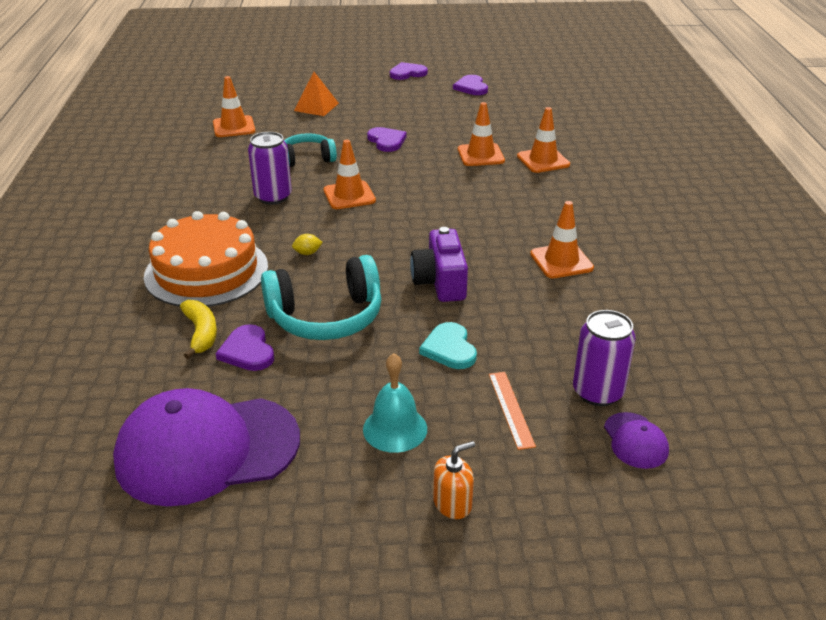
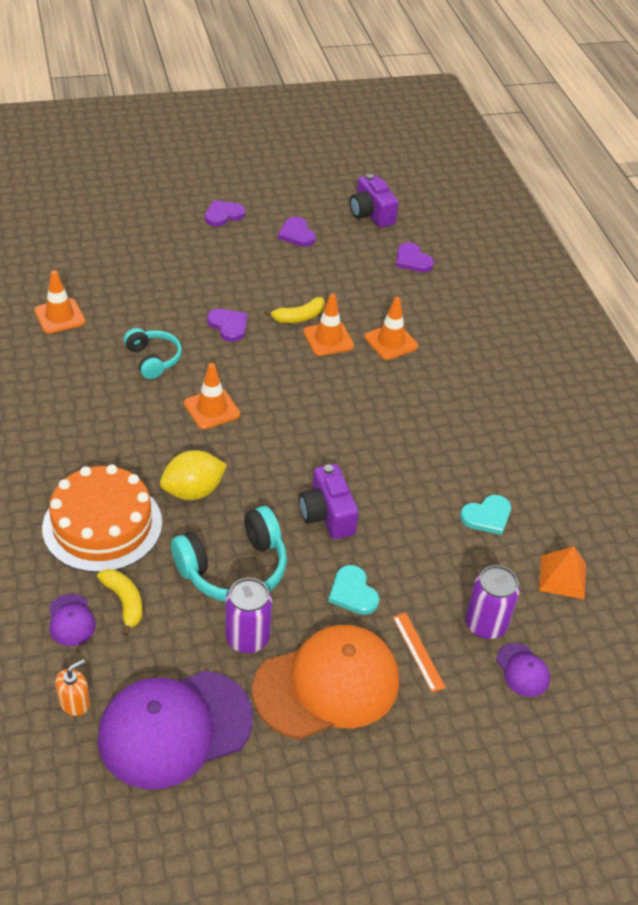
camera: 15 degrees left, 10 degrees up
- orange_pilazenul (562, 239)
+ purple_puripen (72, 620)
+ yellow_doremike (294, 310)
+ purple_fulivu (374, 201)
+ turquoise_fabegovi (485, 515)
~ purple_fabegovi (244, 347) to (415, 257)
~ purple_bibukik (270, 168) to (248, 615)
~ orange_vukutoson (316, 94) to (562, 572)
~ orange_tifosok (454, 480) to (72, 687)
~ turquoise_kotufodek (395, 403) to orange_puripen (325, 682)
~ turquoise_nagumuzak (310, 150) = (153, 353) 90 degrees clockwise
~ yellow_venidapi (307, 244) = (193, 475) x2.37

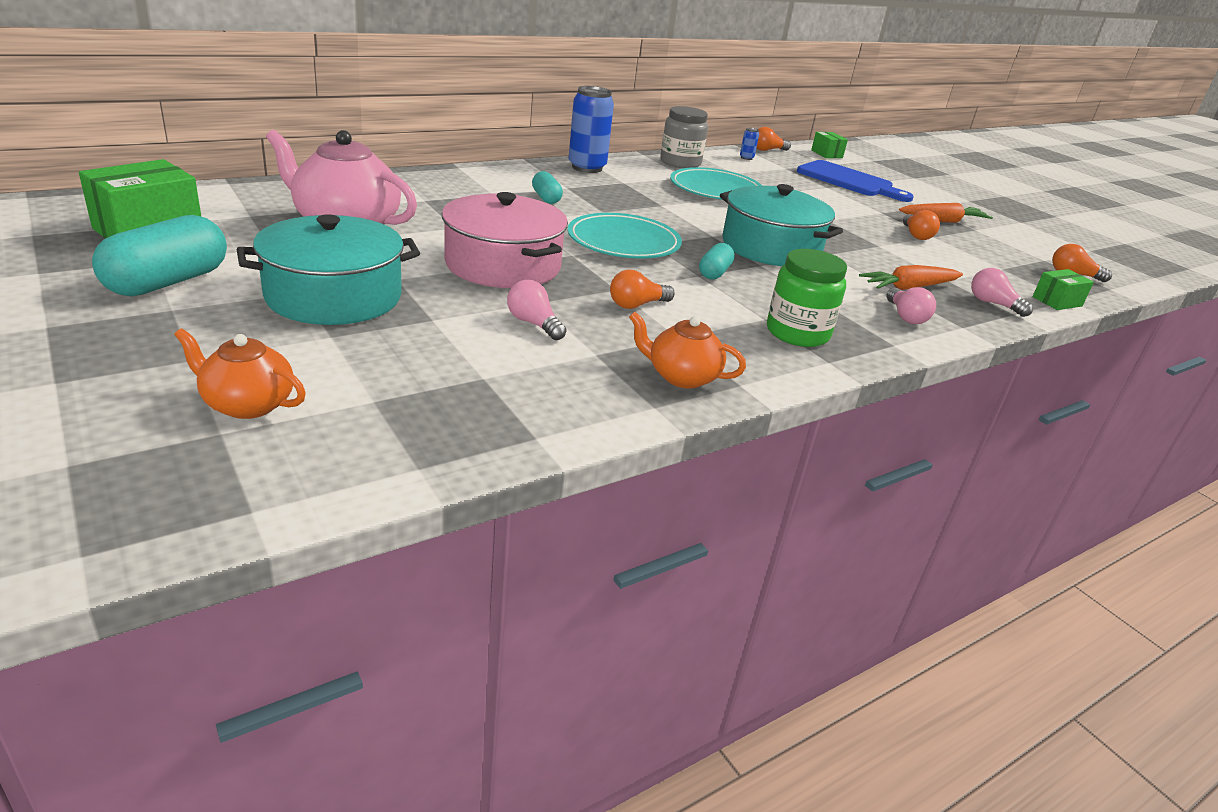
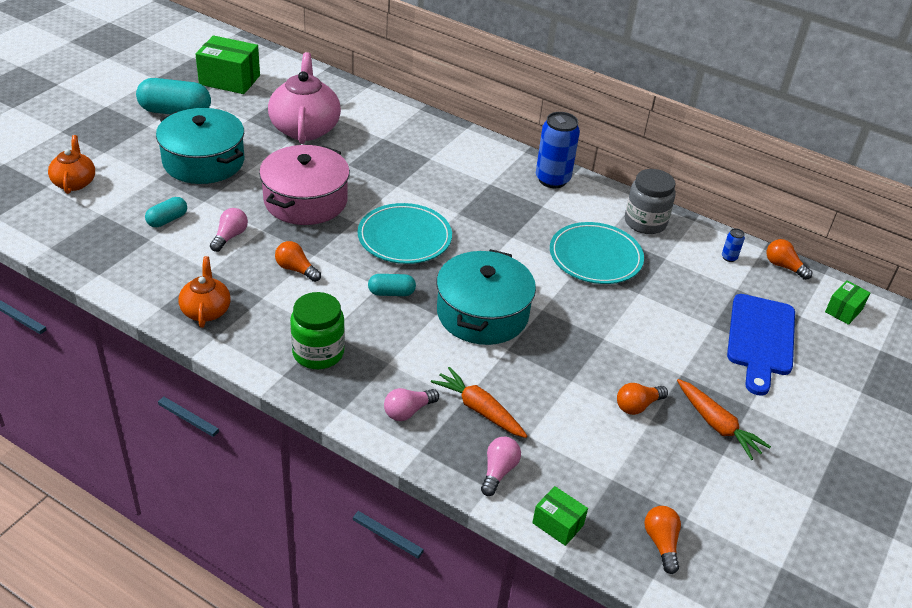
camera: 65 degrees right, 10 degrees up
~ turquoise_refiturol (547, 187) to (166, 212)

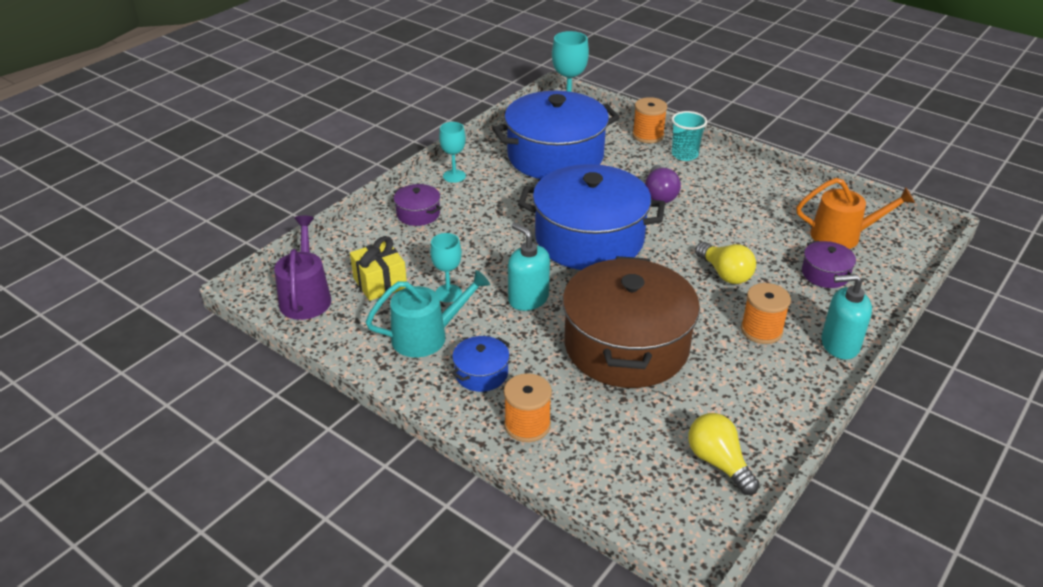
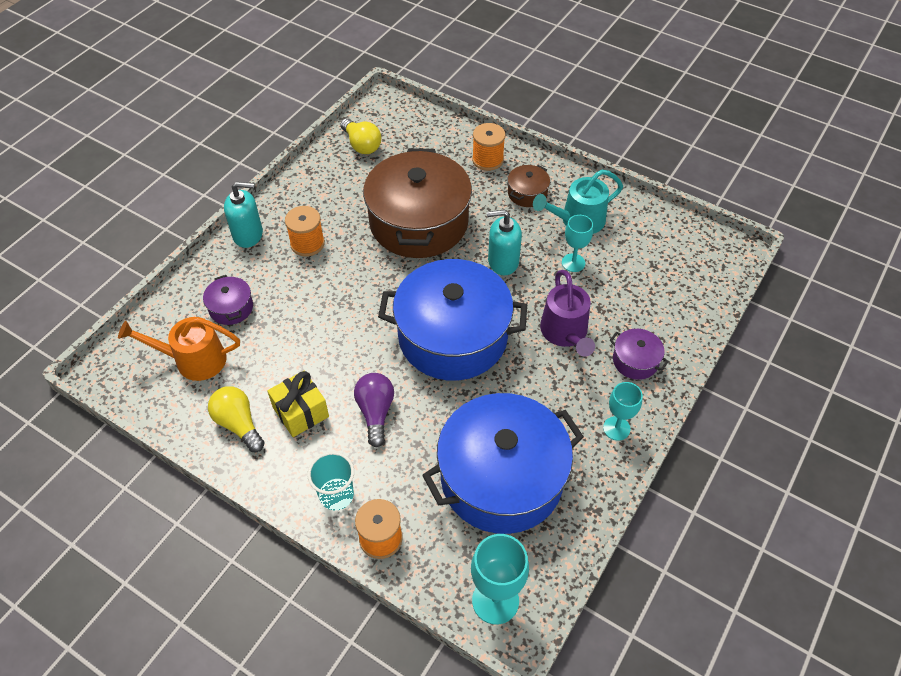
camera: 175 degrees right, 15 degrees up
~ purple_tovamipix (302, 268) to (567, 313)
~ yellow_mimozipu (378, 268) to (298, 404)
~ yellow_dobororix (725, 263) to (236, 419)
~ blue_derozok (480, 364) to brown_derozok (529, 186)
~ turquoise_tifosok (529, 267) = (504, 242) 135 degrees clockwise

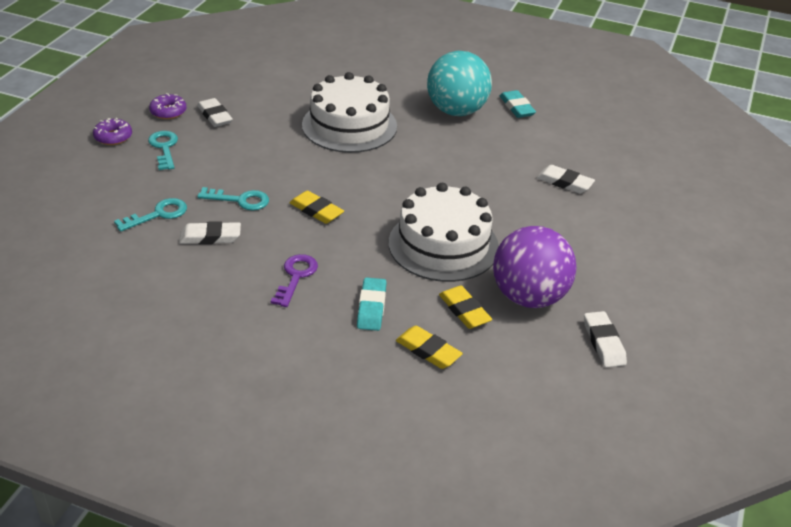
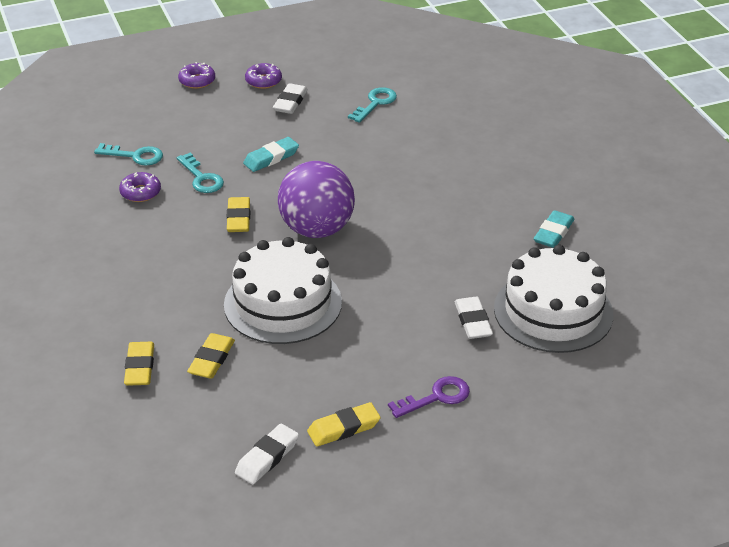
camera: 50 degrees right, 0 degrees up
- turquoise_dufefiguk (459, 83)
+ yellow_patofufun (344, 424)
~ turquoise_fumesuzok (163, 150) to (372, 105)
~ purple_fumesuzok (294, 280) to (429, 397)
~ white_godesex (349, 112) to (553, 299)
~ turquoise_patofufun (371, 304) to (271, 154)
~ purple_dufefiguk (535, 267) to (316, 199)
~ white_patofufun (210, 232) to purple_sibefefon (140, 187)

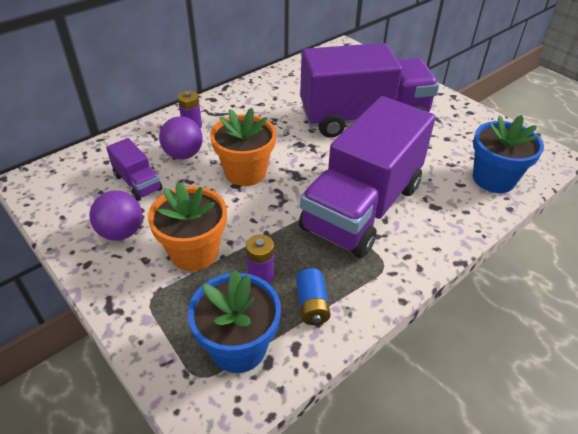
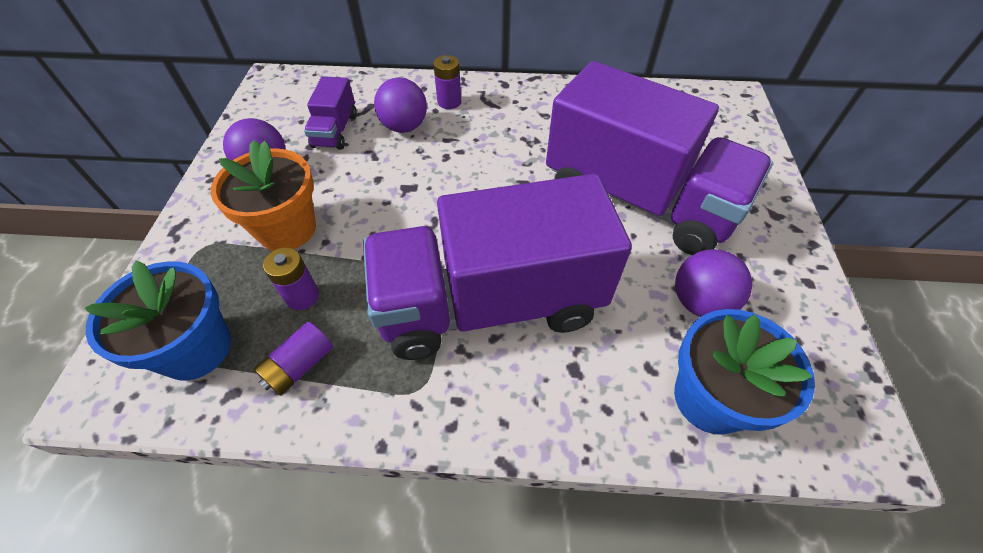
camera: 45 degrees right, 10 degrees up
- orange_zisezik (243, 147)
+ purple_dufefiguk (713, 283)
~ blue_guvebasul (313, 296) to purple_guvebasul (293, 359)

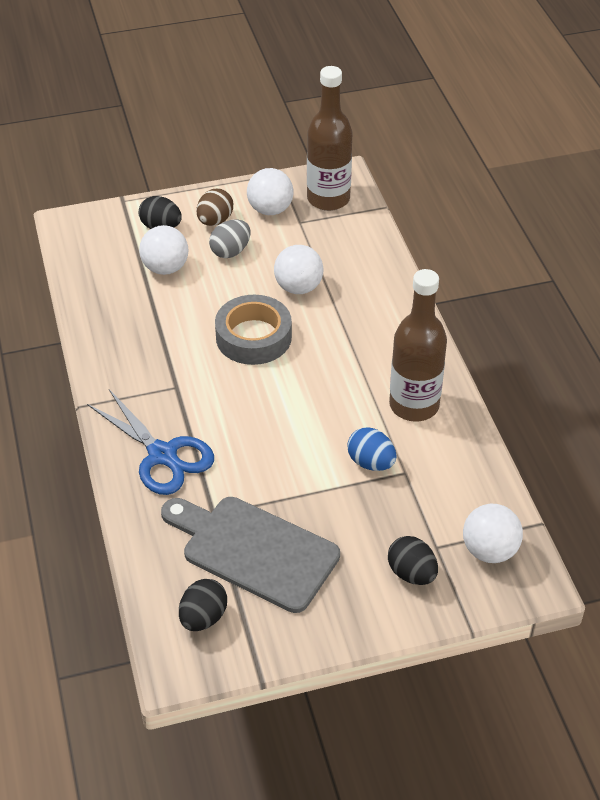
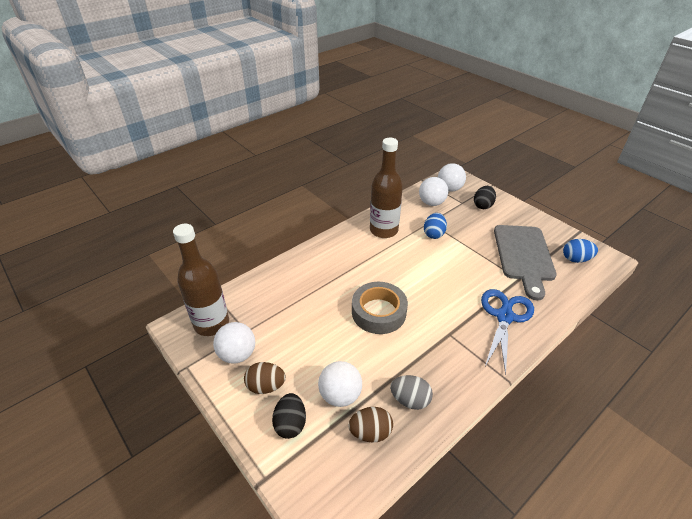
camera: 115 degrees left, 5 degrees down
+ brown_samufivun (370, 425)
~ grey_samufivun (230, 238) to (411, 392)
~ white_dufefiguk (298, 269) to (433, 191)
~ black_samufivun (203, 605) to blue_samufivun (580, 251)

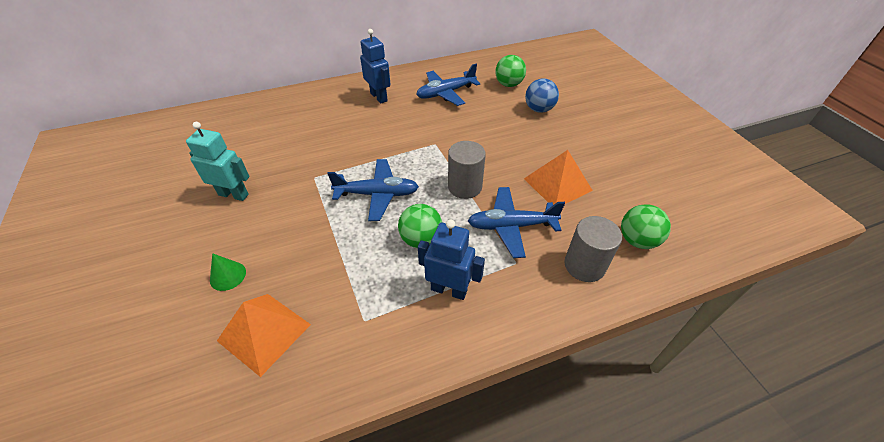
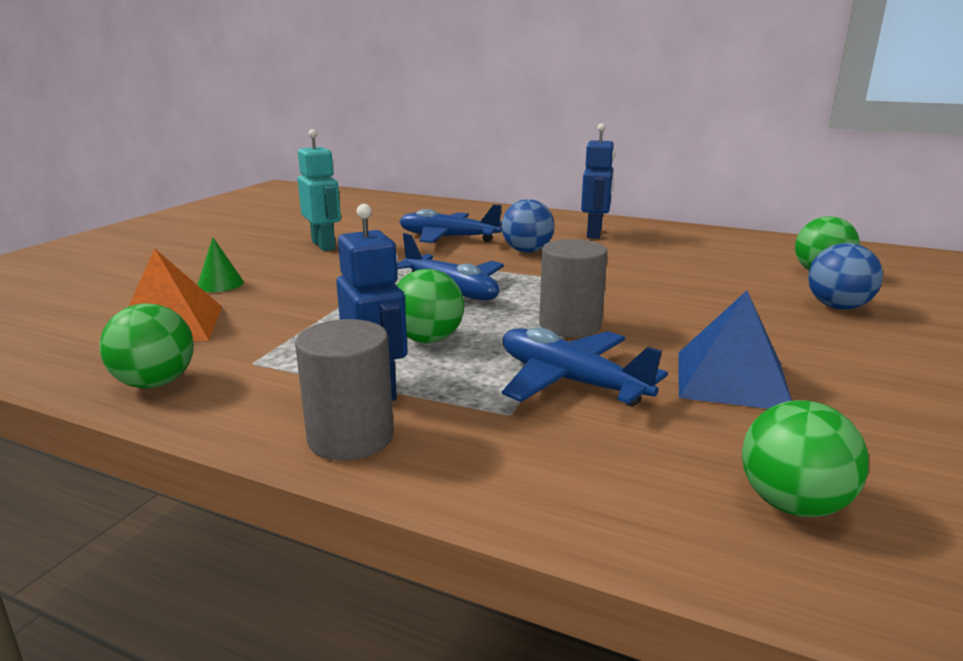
camera: 45 degrees right, 25 degrees down
+ green_dufefiguk (147, 346)
+ blue_dufefiguk (528, 226)
~ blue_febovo (448, 85) to (450, 224)
~ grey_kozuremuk (593, 249) to (344, 390)
~ orange_vukutoson (558, 177) to blue_vukutoson (735, 350)

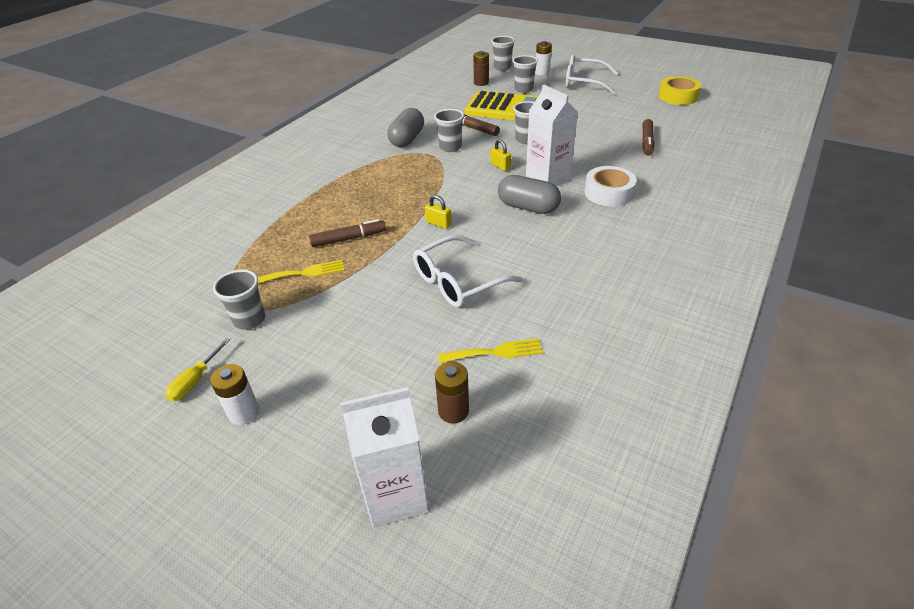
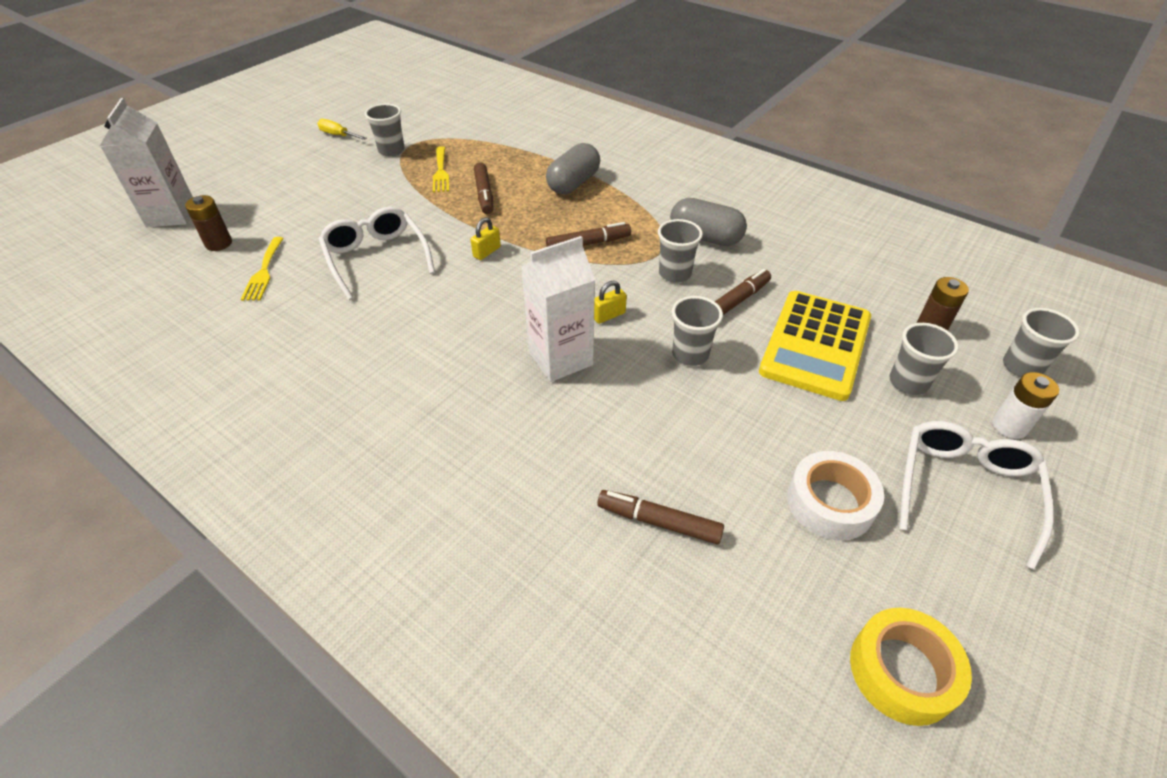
camera: 95 degrees right, 5 degrees up
- white_guvebasul (235, 394)
+ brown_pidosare (588, 234)
~ grey_refiturol (529, 194) to (573, 168)
~ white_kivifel (610, 186) to (835, 495)

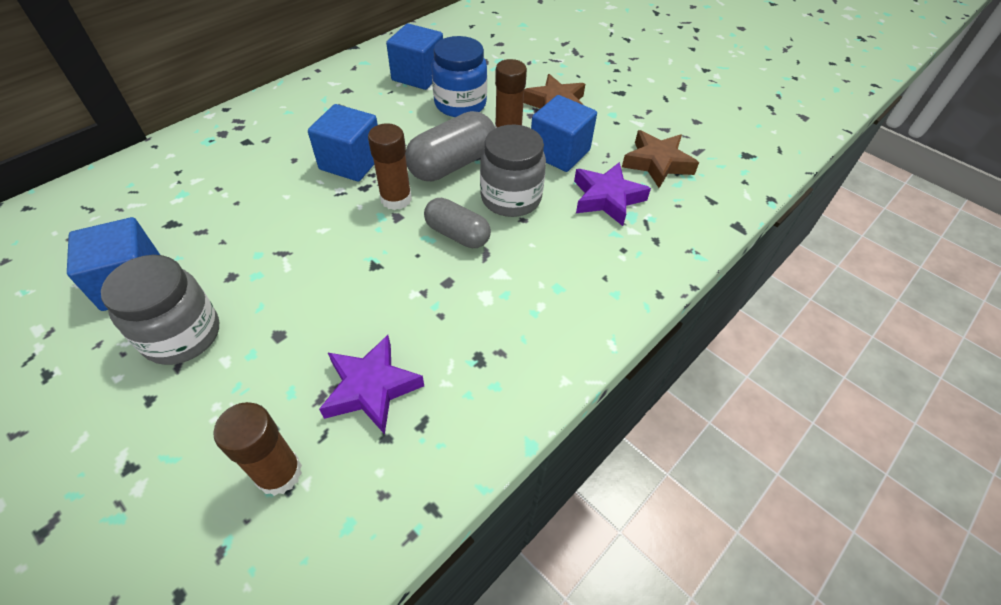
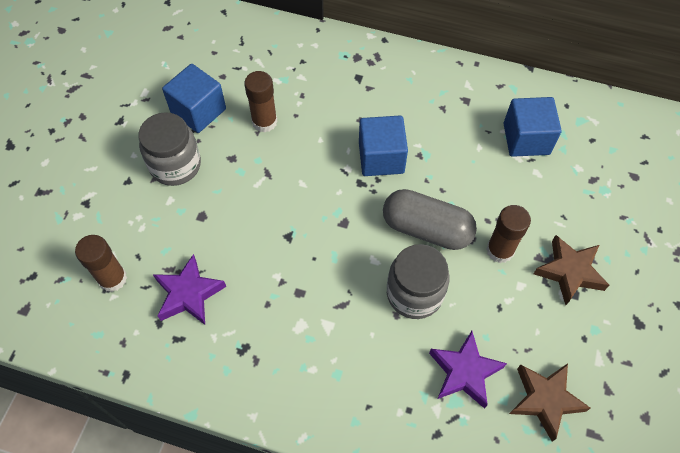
camera: 65 degrees right, 10 degrees up
- grey_refiturol (457, 223)
- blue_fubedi (459, 76)
- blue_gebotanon (564, 133)
~ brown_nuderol (390, 166) to (261, 101)

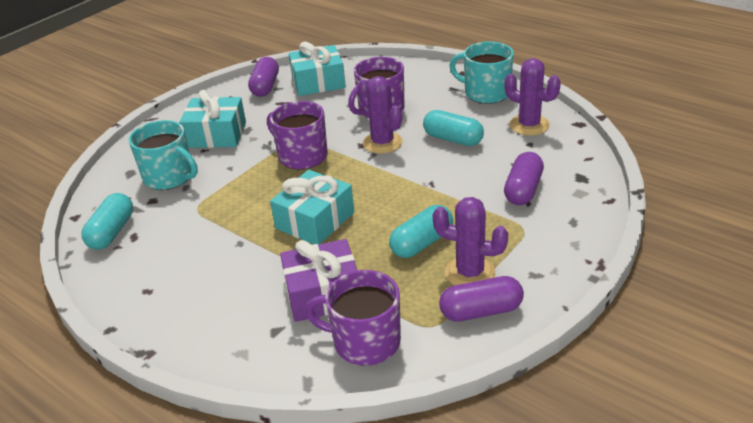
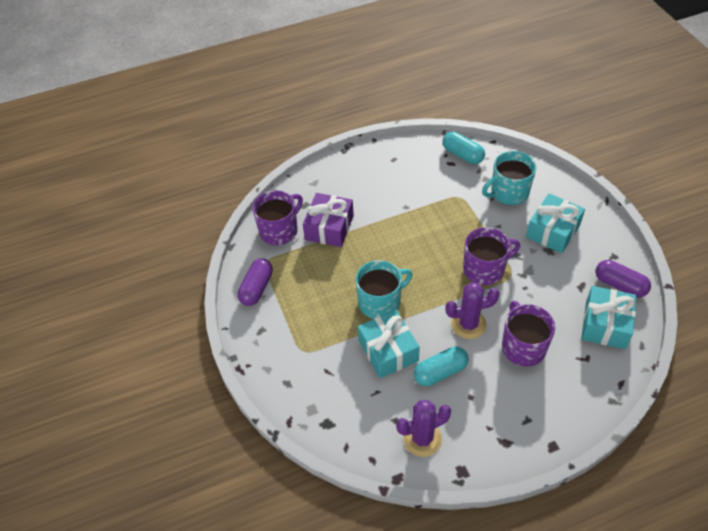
camera: 120 degrees right, 15 degrees up
- turquoise_refiturol (421, 231)
- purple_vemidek (470, 241)
- purple_refiturol (524, 178)
~ turquoise_mimozipu (312, 207) to (389, 344)
~ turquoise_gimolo (481, 73) to (384, 289)

